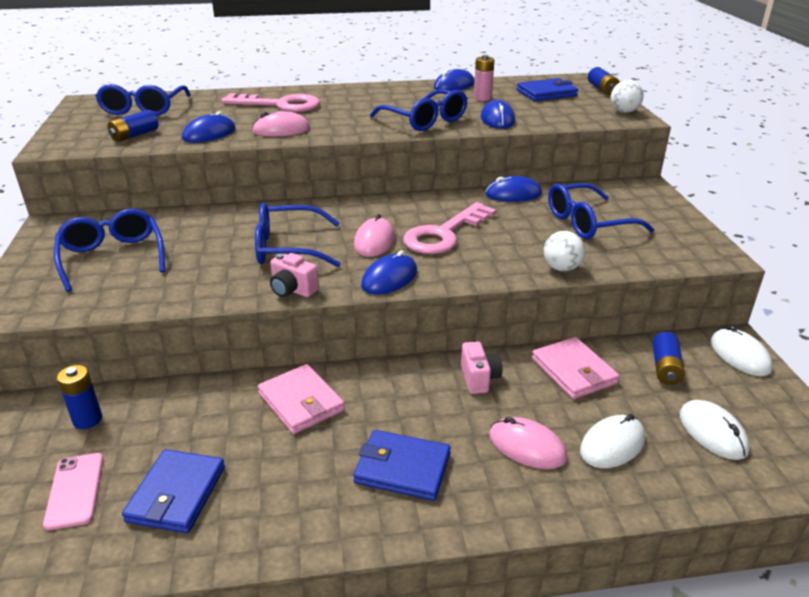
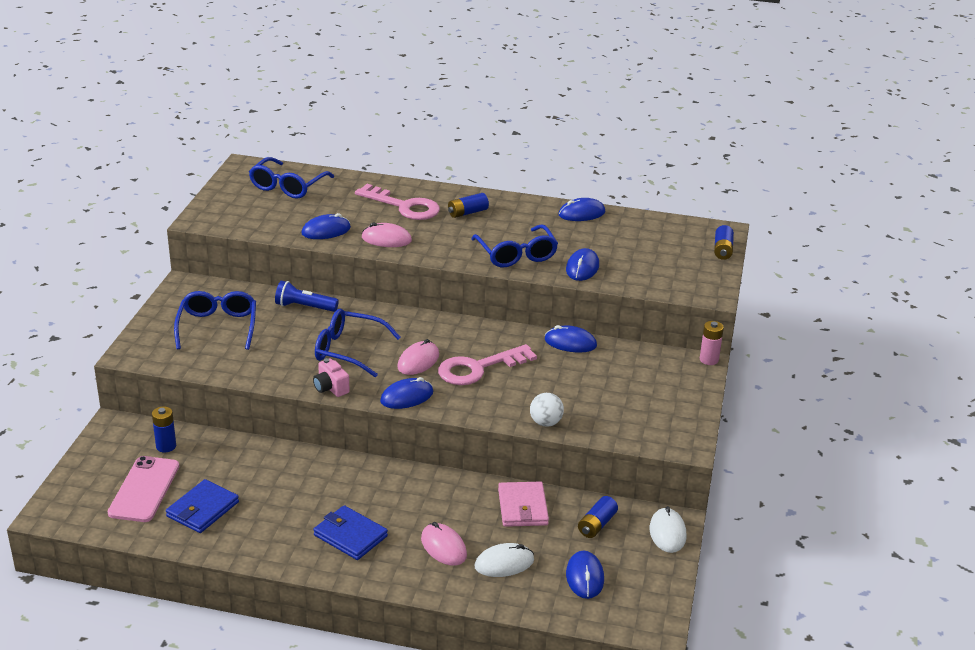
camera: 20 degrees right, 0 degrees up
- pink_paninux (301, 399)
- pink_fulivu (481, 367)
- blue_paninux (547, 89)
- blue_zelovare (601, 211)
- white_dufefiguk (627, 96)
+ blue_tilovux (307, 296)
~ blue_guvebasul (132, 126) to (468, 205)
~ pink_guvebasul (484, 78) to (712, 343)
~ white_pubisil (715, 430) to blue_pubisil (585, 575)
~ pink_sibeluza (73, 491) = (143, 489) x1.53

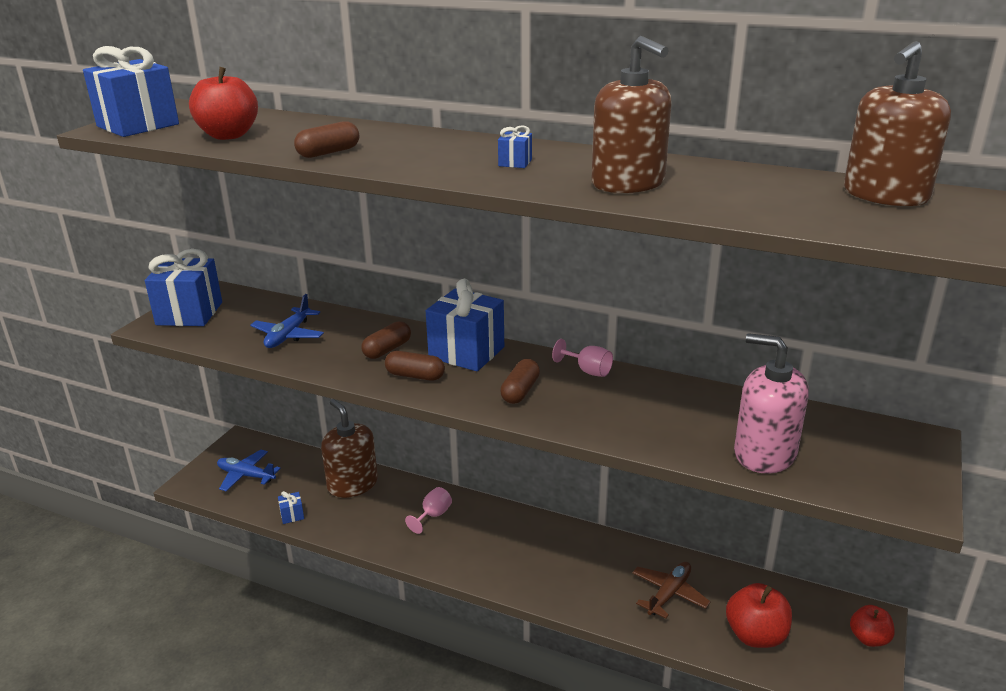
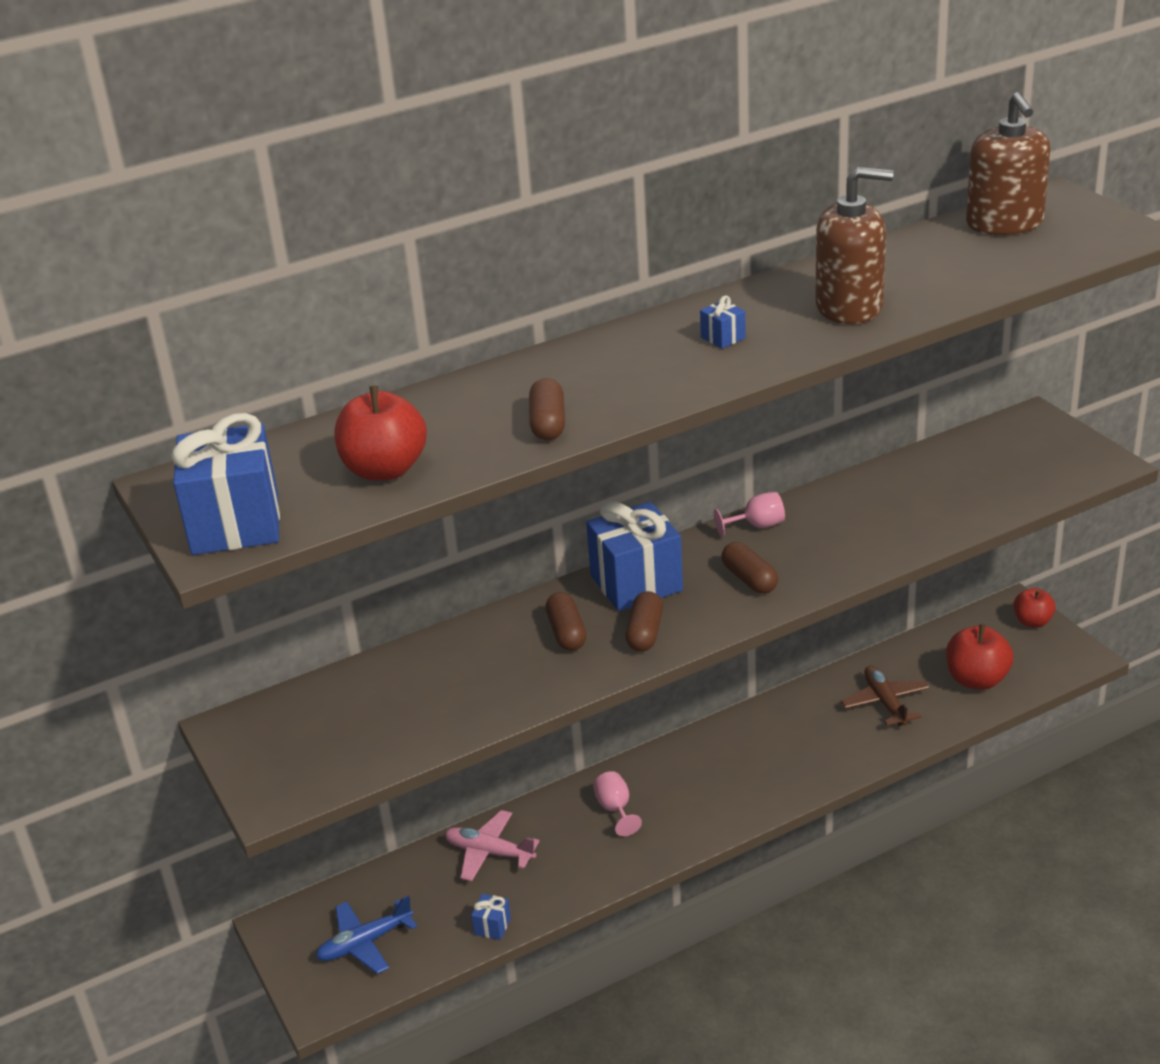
camera: 50 degrees left, 5 degrees up
- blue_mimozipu (183, 287)
- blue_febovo (287, 321)
- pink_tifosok (771, 403)
~ brown_tifosok (349, 448) to pink_febovo (492, 845)
~ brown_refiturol (415, 366) = (644, 621) 45 degrees counterclockwise

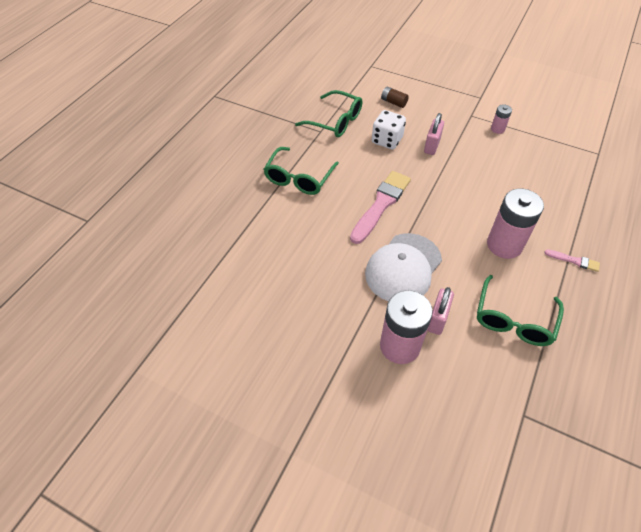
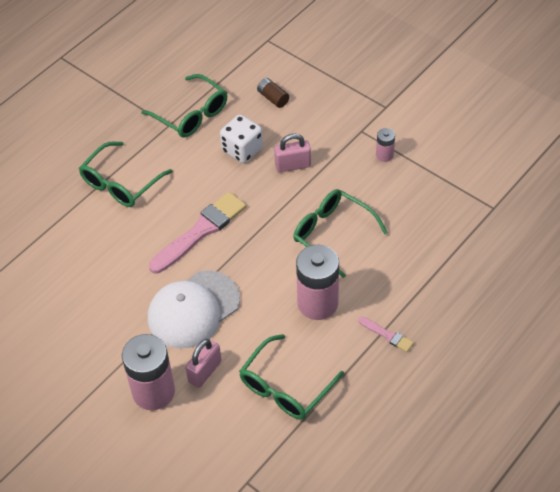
camera: 15 degrees right, 0 degrees up
+ green_zelovare (340, 233)
~ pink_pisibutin (434, 134) = (292, 153) 45 degrees clockwise

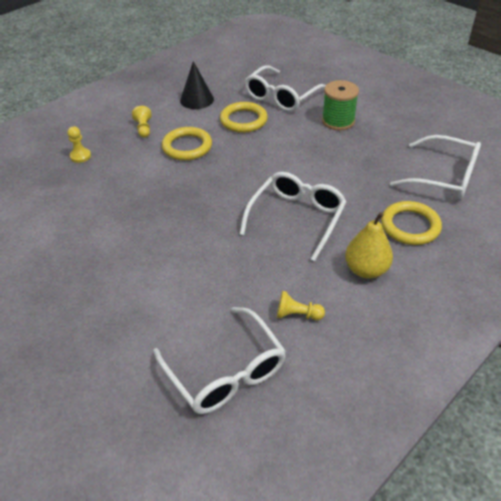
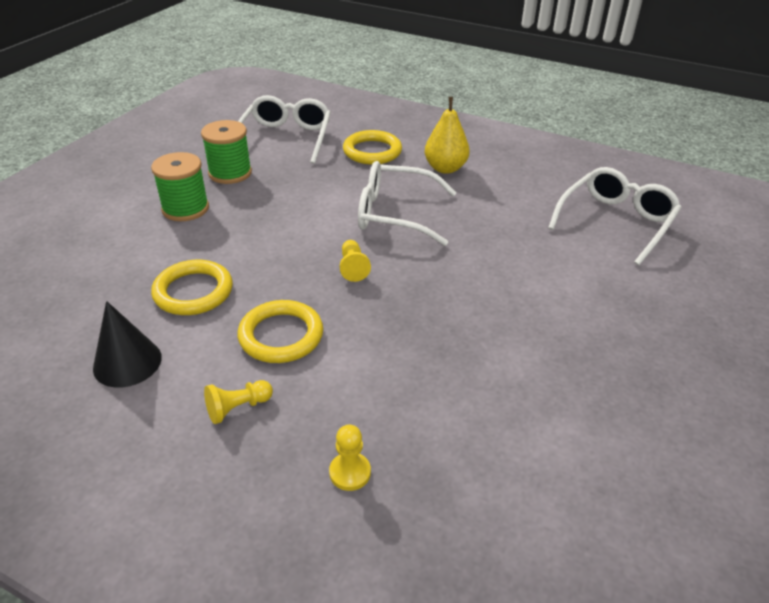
camera: 110 degrees left, 5 degrees down
- white_zelovare (285, 88)
+ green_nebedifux (226, 152)
~ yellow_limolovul (301, 305) to (355, 261)

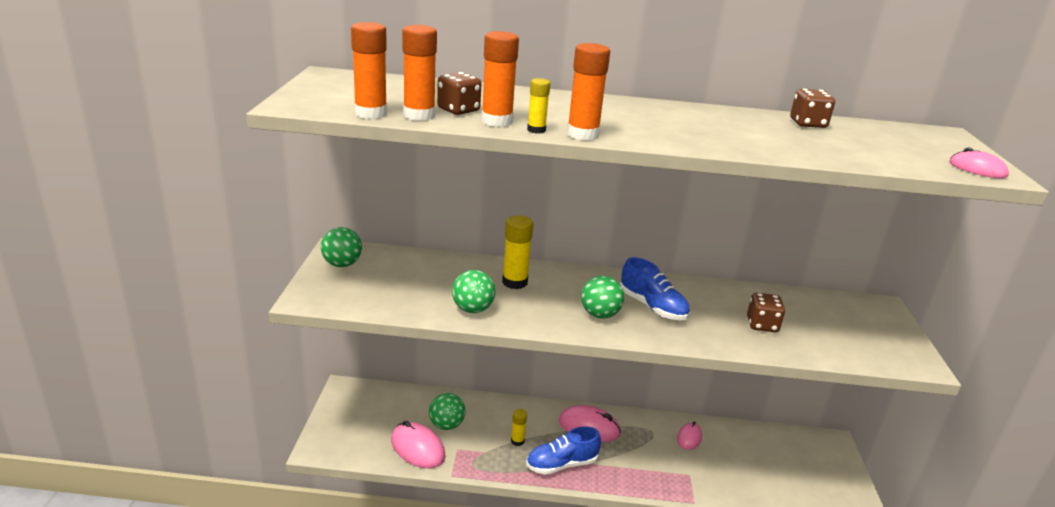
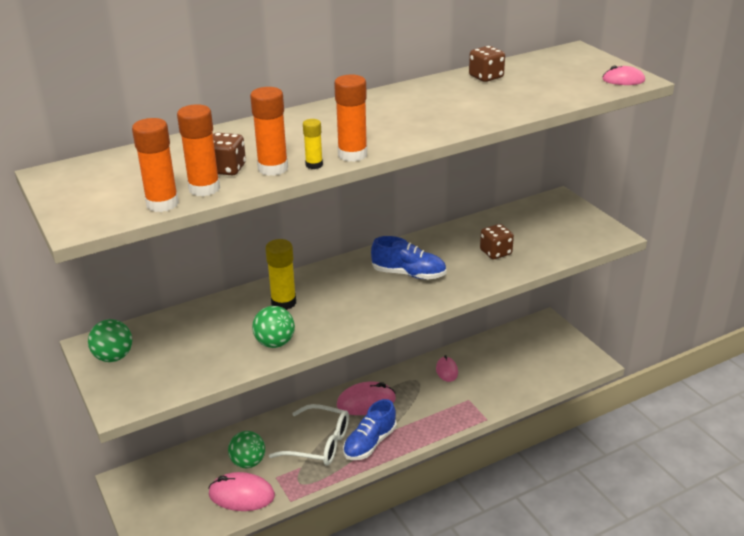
camera: 30 degrees left, 5 degrees up
- green_dufefiguk (602, 297)
~ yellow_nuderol (519, 427) to white_zelovare (309, 435)

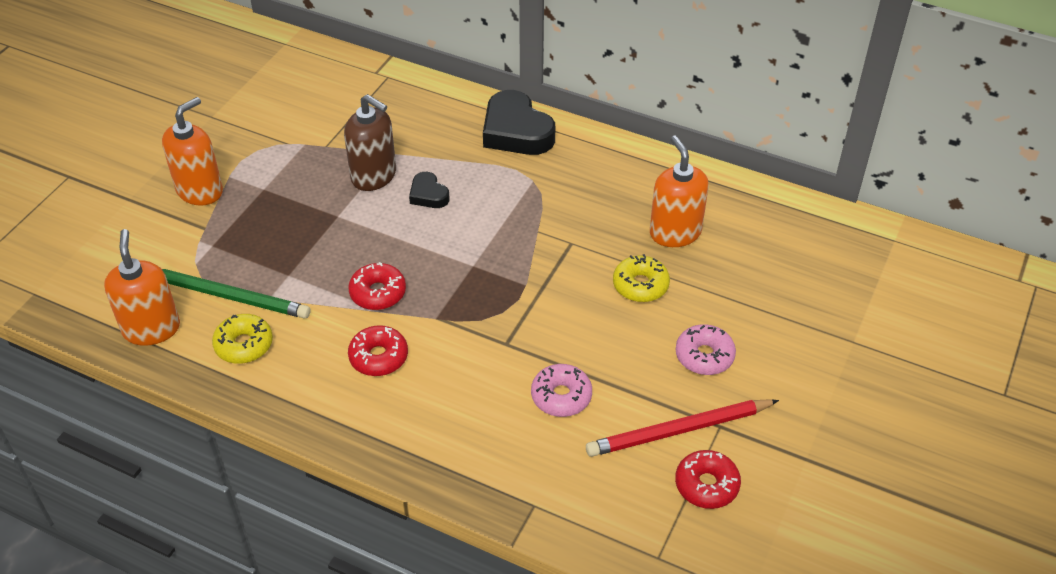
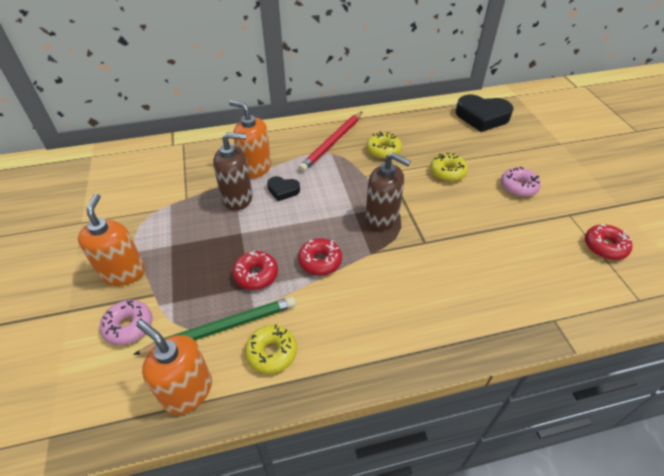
camera: 40 degrees left, 0 degrees up
+ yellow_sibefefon (384, 145)
+ brown_tifosok (388, 191)
~ red_sibefefon (378, 350) to (255, 270)
~ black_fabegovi (519, 122) to (484, 113)
~ pink_sibefefon (561, 390) to (126, 322)
~ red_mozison (682, 428) to (330, 141)
~ orange_tifosok (679, 191) to (250, 139)

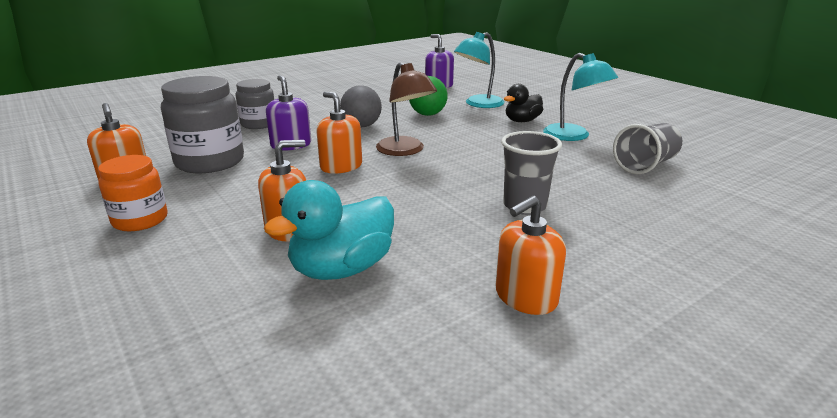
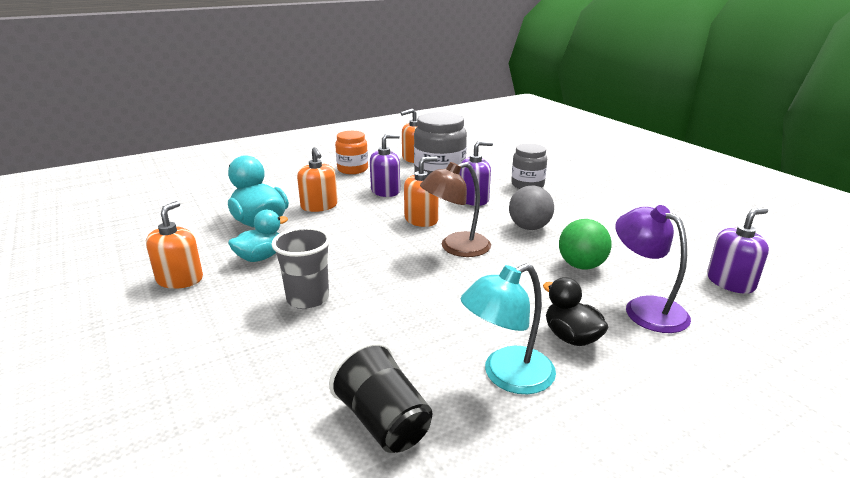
camera: 95 degrees right, 0 degrees up
+ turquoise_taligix (258, 236)
+ purple_tifosok (385, 165)
~ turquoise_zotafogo (479, 70) to purple_zotafogo (653, 269)
~ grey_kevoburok (647, 148) to black_kevoburok (381, 397)
~ orange_tifosok (530, 255) = (174, 245) 45 degrees clockwise

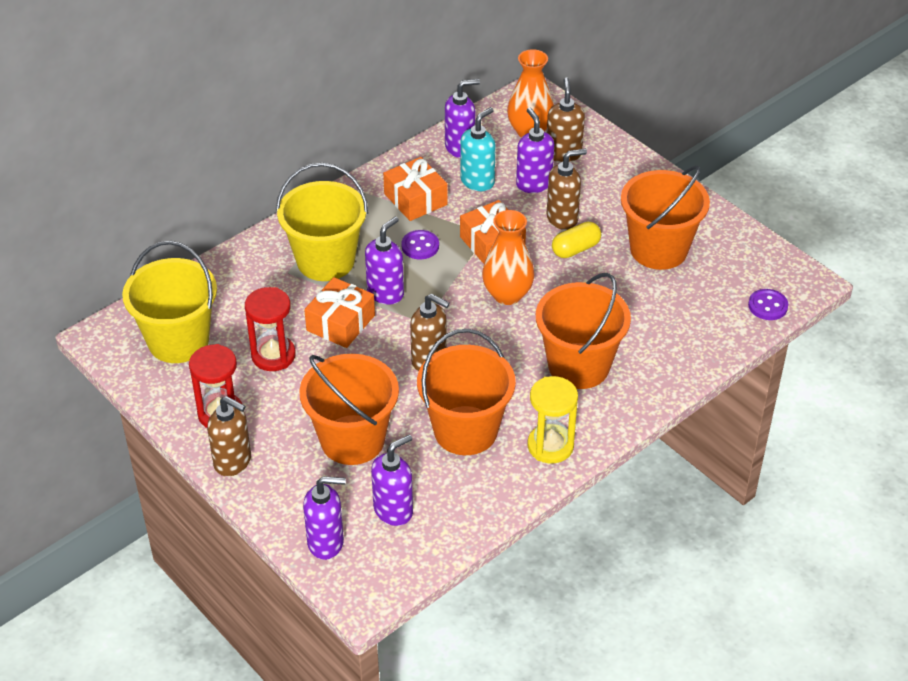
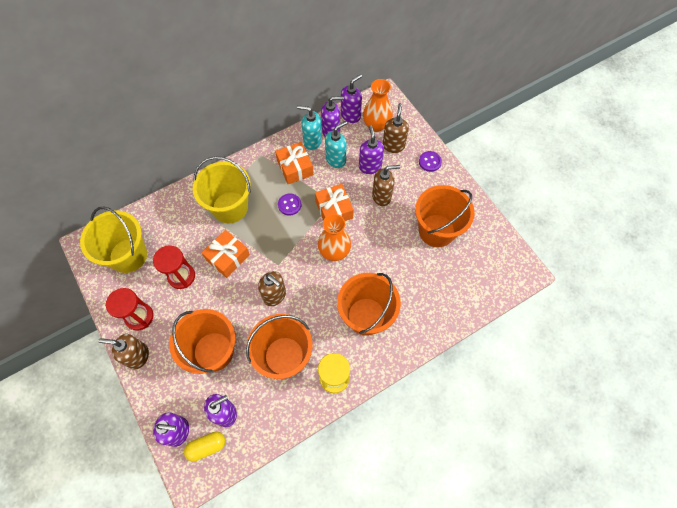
camera: 10 degrees right, 20 degrees up
+ turquoise_tifosok (309, 127)
~ purple_tifosok (384, 261) to (351, 98)
~ yellow_refiturol (576, 240) to (204, 446)
~ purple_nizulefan (768, 304) to (430, 161)
~ brown_tifosok (229, 436) = (123, 352) 150 degrees clockwise

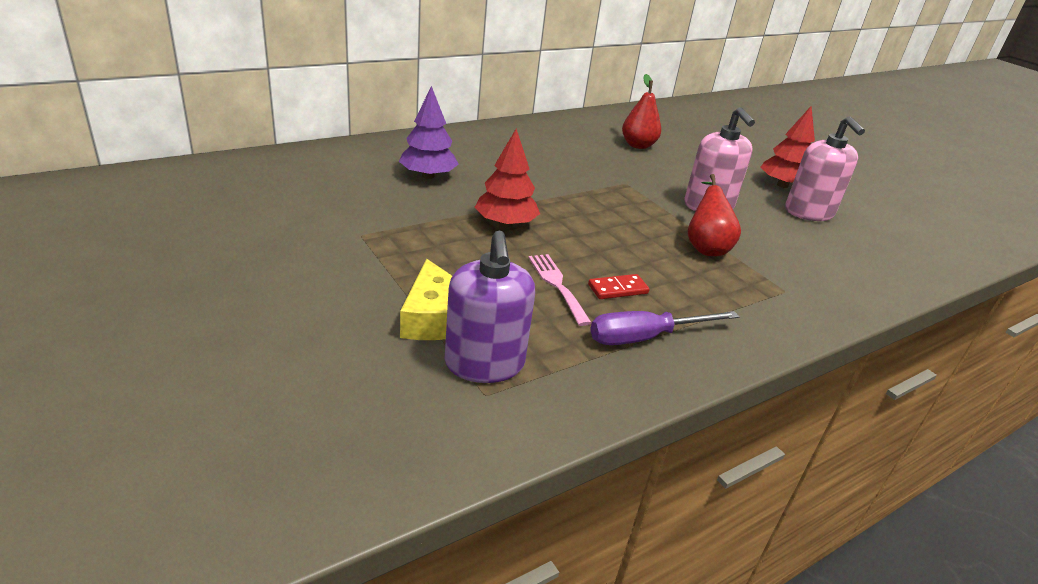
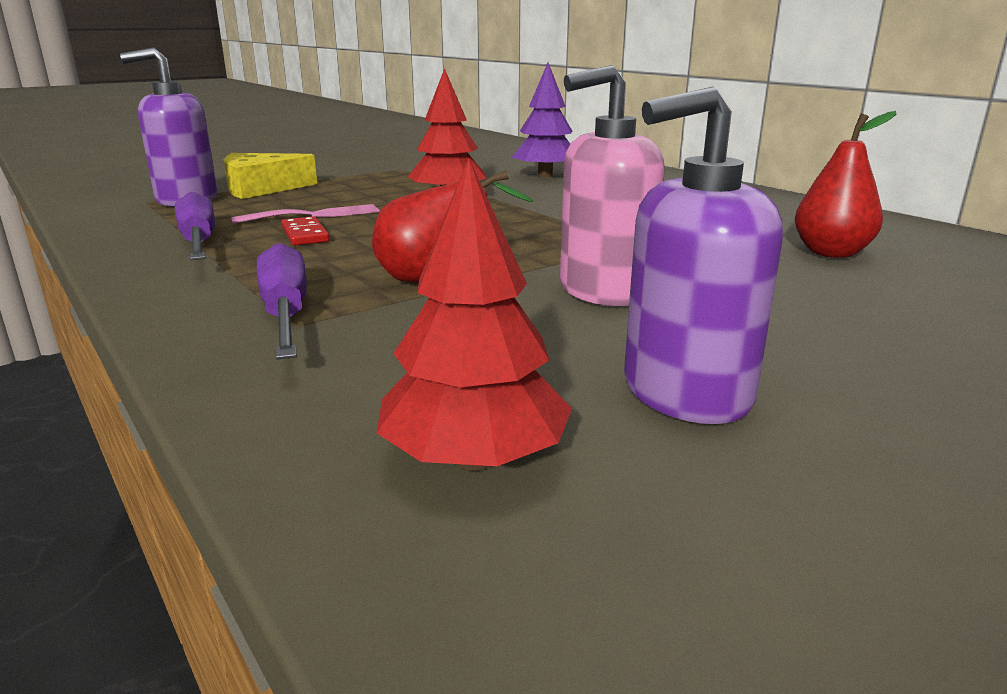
camera: 90 degrees right, 10 degrees down
+ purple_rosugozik (282, 301)
~ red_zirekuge (788, 147) to (474, 314)
~ pink_tifosok (825, 168) to purple_tifosok (703, 255)

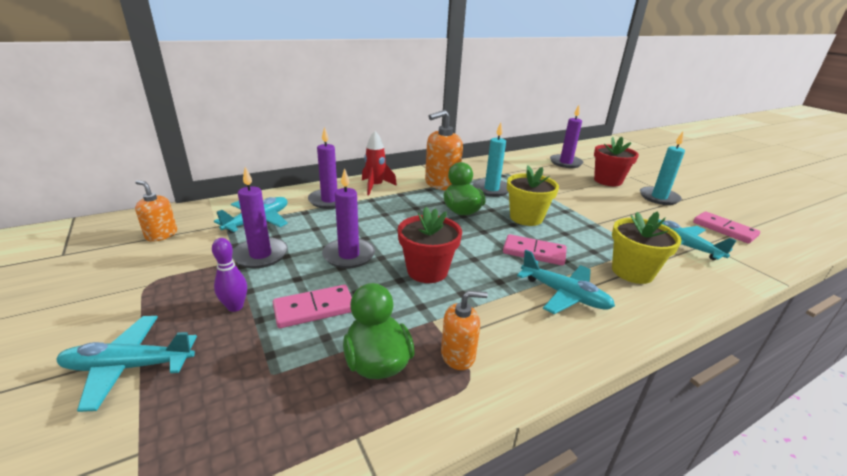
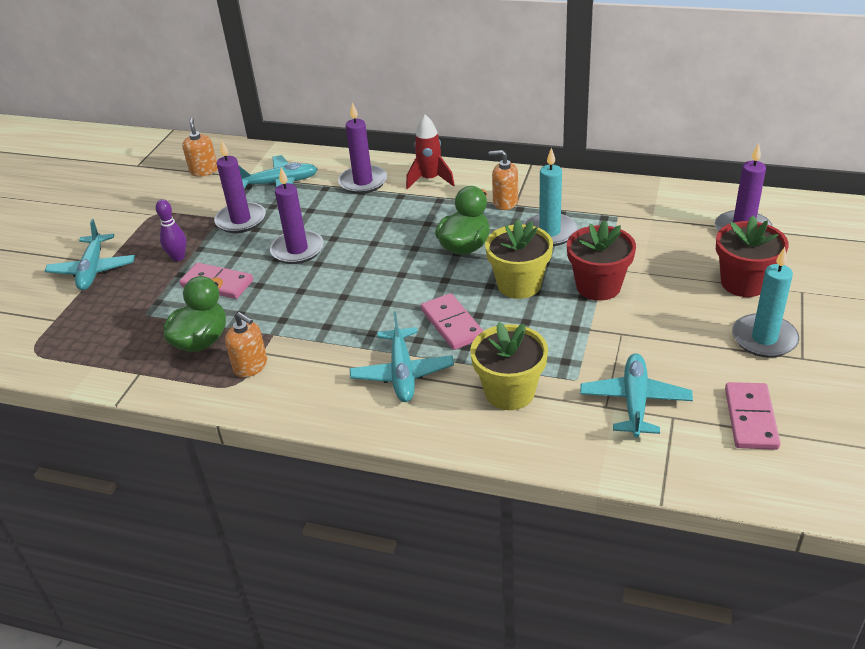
camera: 50 degrees right, 10 degrees up
~ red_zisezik (430, 245) to (601, 260)
~ turquoise_febovo (127, 364) = (90, 254) 135 degrees counterclockwise
~ orange_tifosok (444, 150) = (503, 180) x0.59

